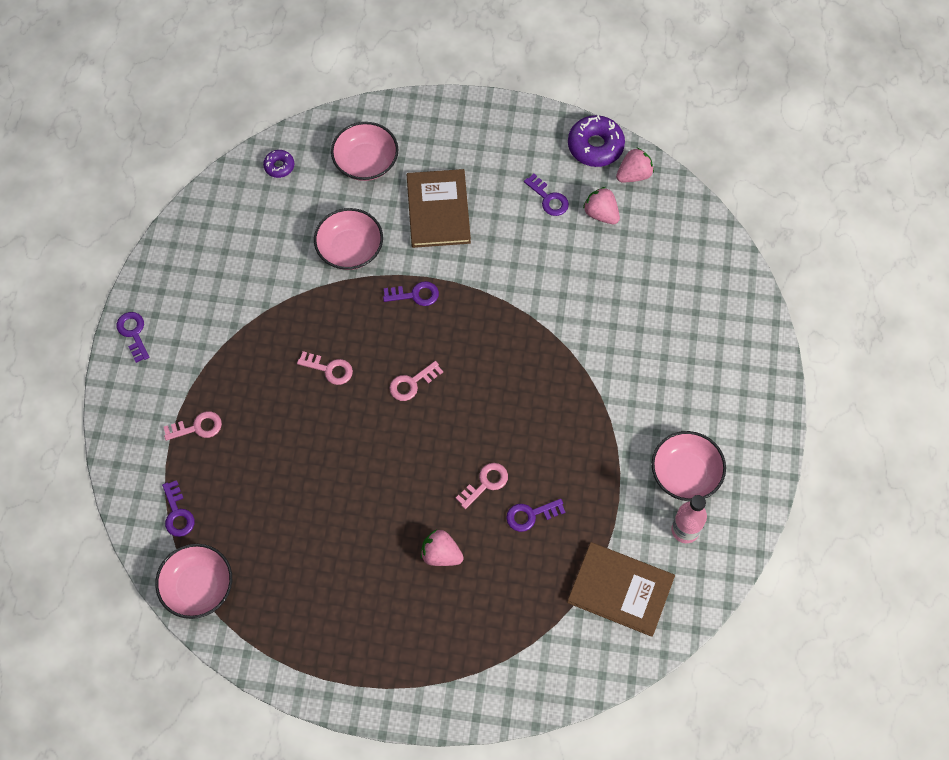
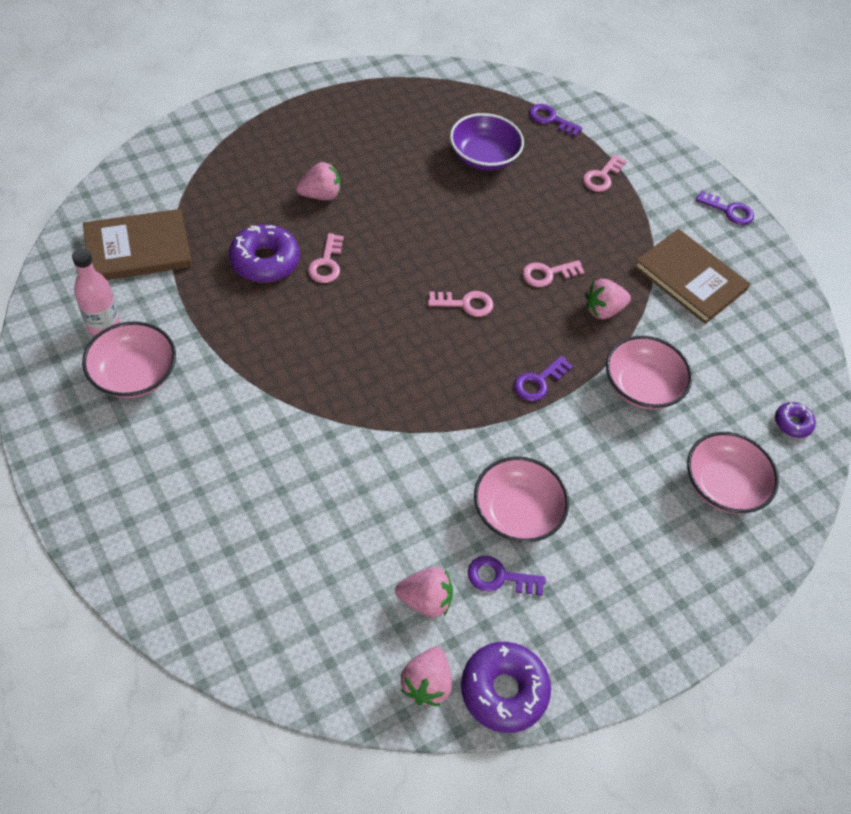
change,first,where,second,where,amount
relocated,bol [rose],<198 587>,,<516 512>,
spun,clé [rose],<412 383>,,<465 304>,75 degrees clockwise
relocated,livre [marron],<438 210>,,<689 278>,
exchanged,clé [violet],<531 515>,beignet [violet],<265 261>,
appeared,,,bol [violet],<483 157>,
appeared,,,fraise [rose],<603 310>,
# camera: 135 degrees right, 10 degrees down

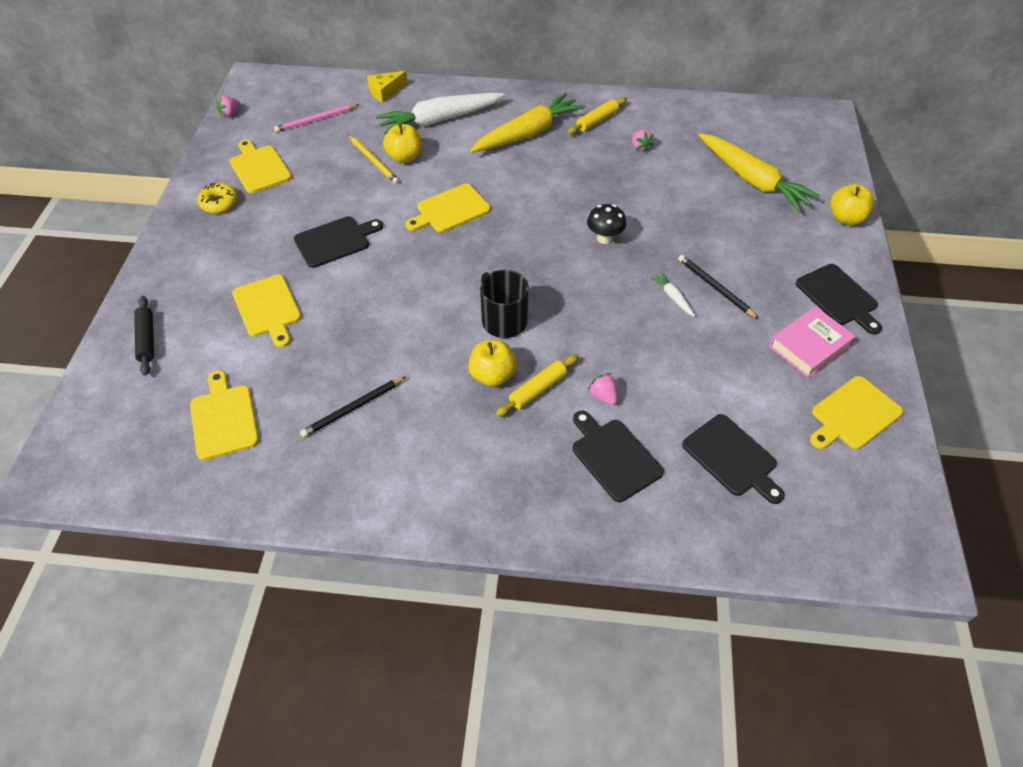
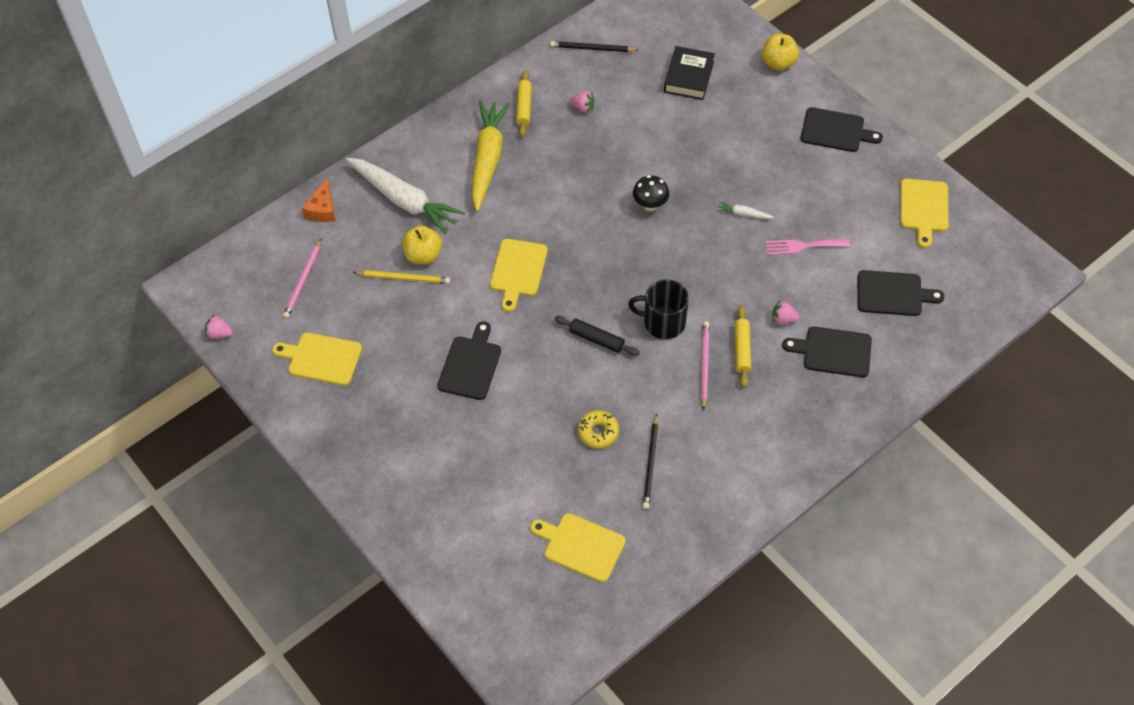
change,first,where,second,where,amount
relocated,rouleau à pâtisserie [noir],<147 339>,,<596 339>,
relocated,beignet [jaune],<219 203>,,<598 432>,
spun,fraise [rose],<230 113>,,<219 333>,105 degrees clockwise
missing,planche à découper [jaune],<268 308>,,,
colour,fromage [jaune],<385 92>,fromage [orange],<322 209>,
spun,carotte [blanc],<440 120>,,<404 200>,75 degrees counterclockwise
exchanged,pomme [jaune],<492 375>,crayon [rose],<704 365>,
relocated,crayon [noir],<715 287>,,<592 48>,
exchanged,carotte [jaune],<752 180>,livre [noir],<689 77>,
missing,livre [rose],<809 346>,,,
appeared,,,fourchette [rose],<803 246>,
# camera: 45 degrees left, 5 degrees up

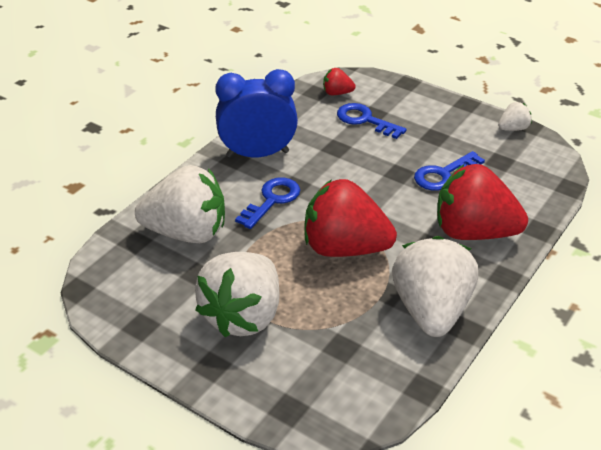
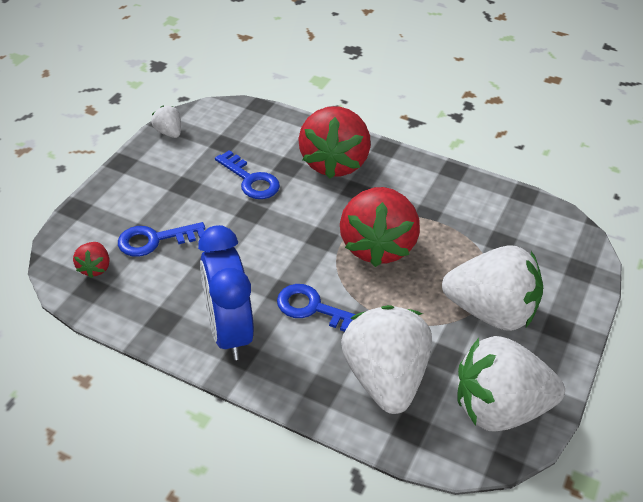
change,first,where,second,where,amount
spun,clé [bleu],<365 120>,,<155 240>,45 degrees clockwise
relocated,fraise [blanc],<431 310>,,<499 408>,
# camera: 100 degrees left, 5 degrees up

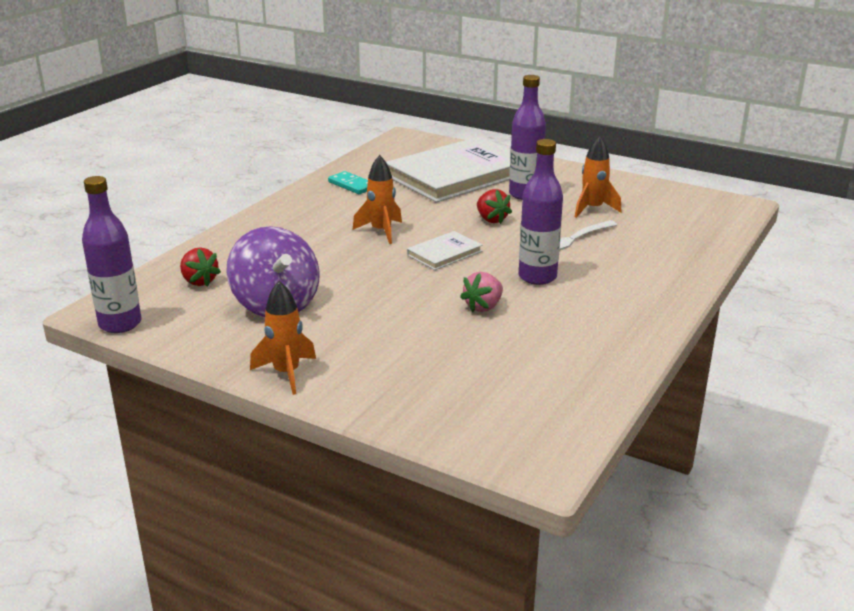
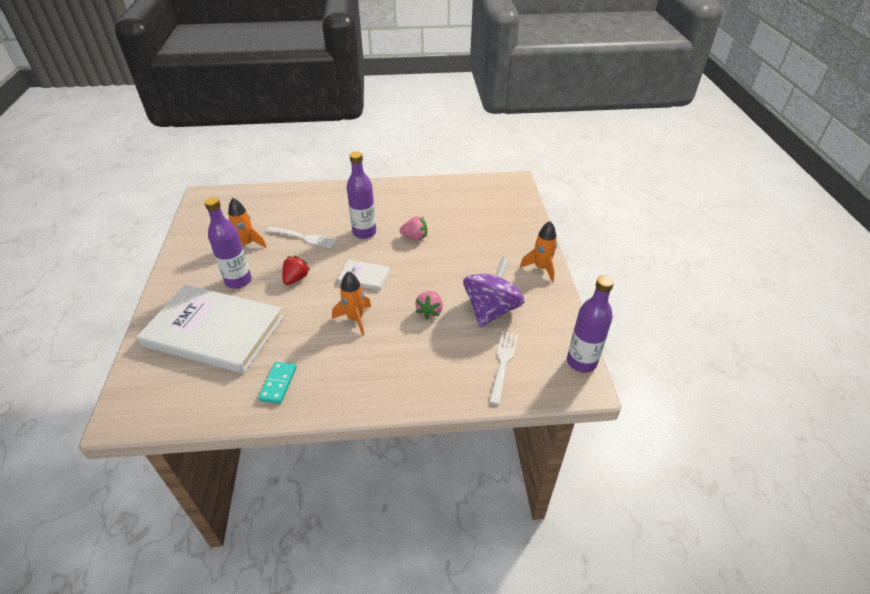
change,first,where,second,where,amount
exchanged,fraise [rouge],<199 281>,fourchette [blanc],<503 363>,
appeared,,,fraise [rose],<429 311>,
# camera: 125 degrees left, 15 degrees up

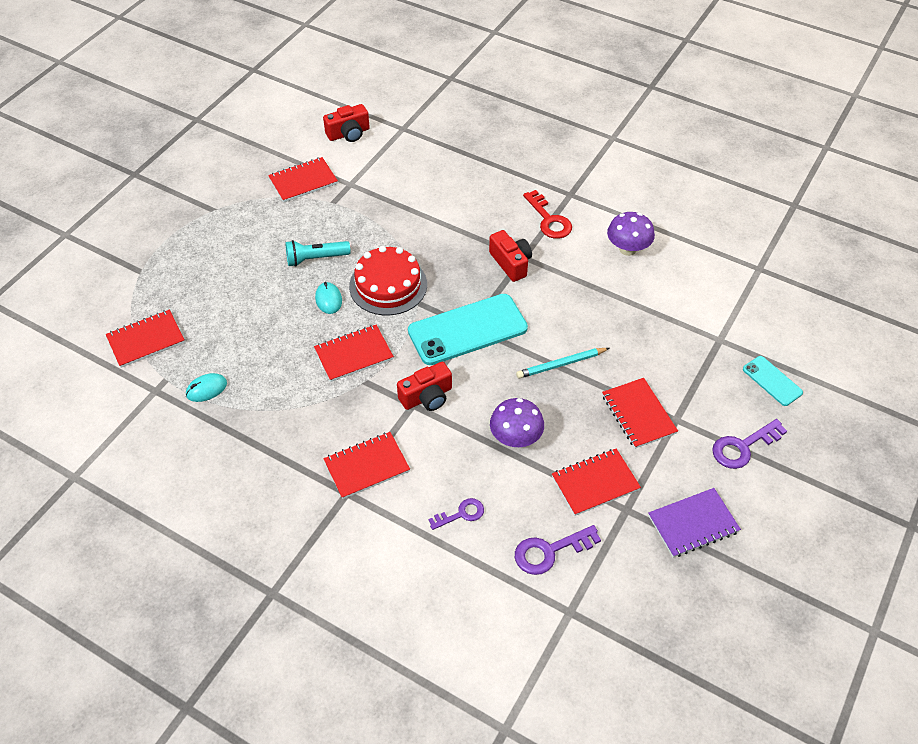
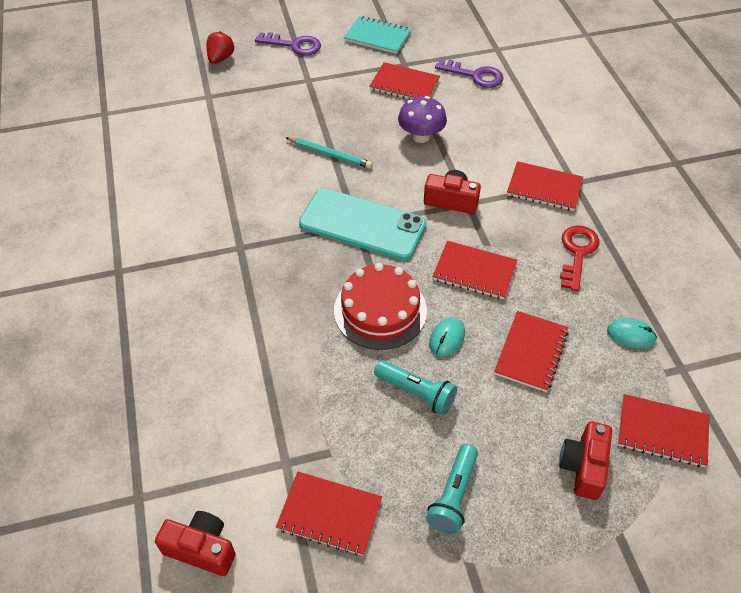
change,first,where,second,where,amount
missing,clé [violet],<461 514>,,,
relocated,appareil photo [rouge],<511 263>,,<583 466>,
relocated,clé [rouge],<549 220>,,<577 253>,
relocated,carnet [rouge],<638 414>,,<531 352>,
missing,champignon [violet],<627 249>,,,
colour,carnet [violet],<693 524>,carnet [turquoise],<377 37>,
exchanged,téléphone [turquoise],<772 381>,fraise [rouge],<220 58>,
appeared,,,lampe de poche [turquoise],<453 495>,
# camera: 135 degrees left, 0 degrees up

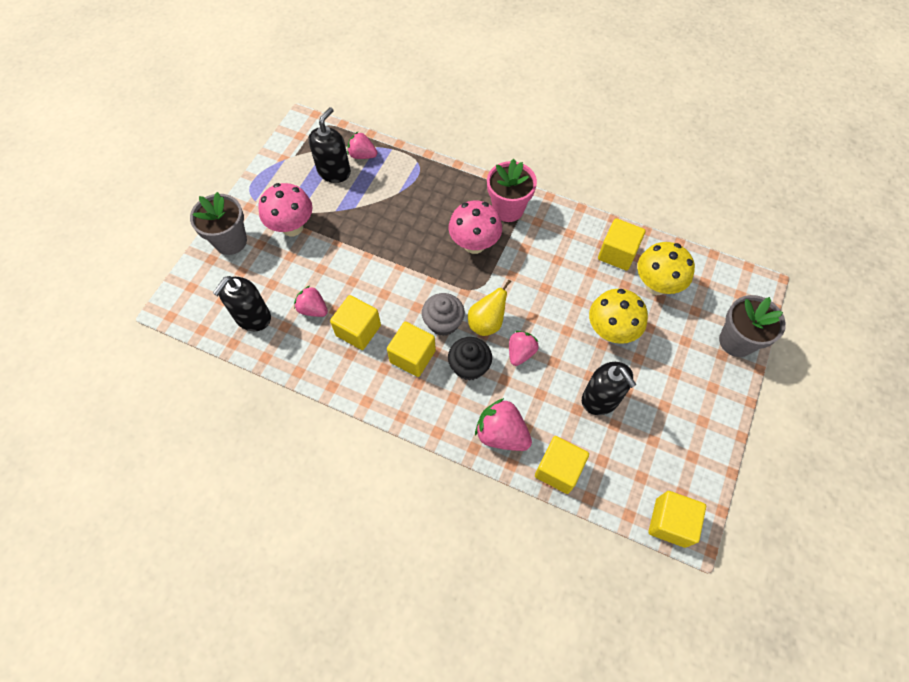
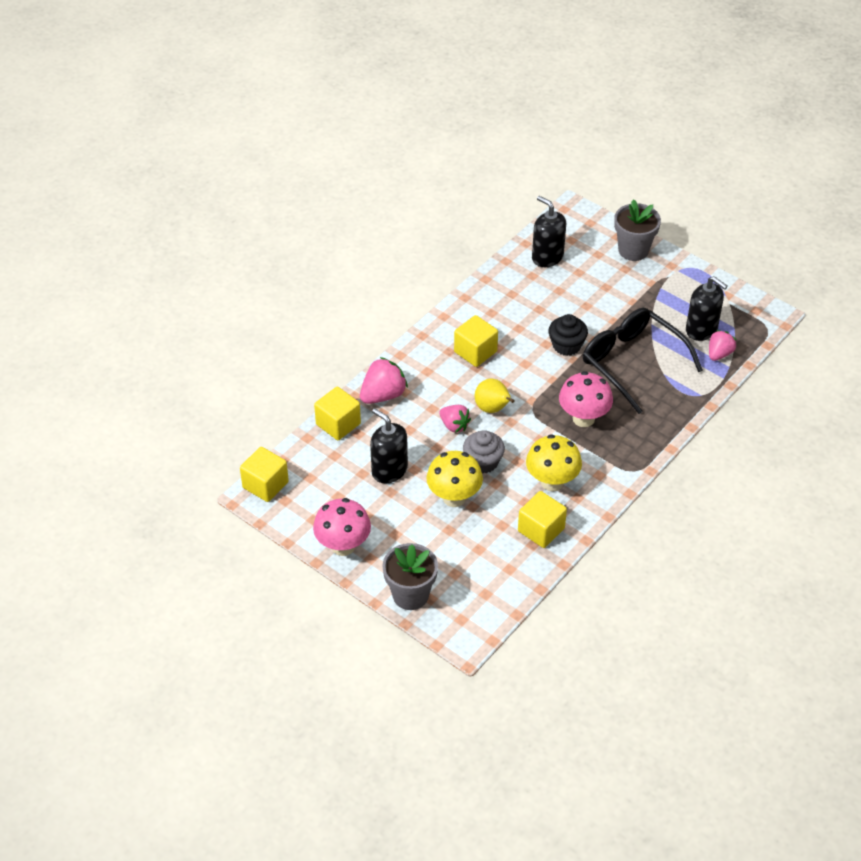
change,first,where,second,where,amount
relocated,champignon [rose],<292 227>,,<343 546>,
missing,fraise [rose],<313 309>,,,
missing,cube [jaune],<358 330>,,,
relocated,muffin [gris],<443 322>,,<483 462>,
relocated,muffin [noir],<469 366>,,<566 345>,
missing,pot de fleurs [rose],<508 209>,,,
spun,distributeur de savon [noir],<600 399>,,<389 470>,60 degrees clockwise
relocated,champignon [jaune],<656 285>,,<552 482>,
appeared,,,lunettes [noir],<632 363>,
# camera: 105 degrees right, 15 degrees down

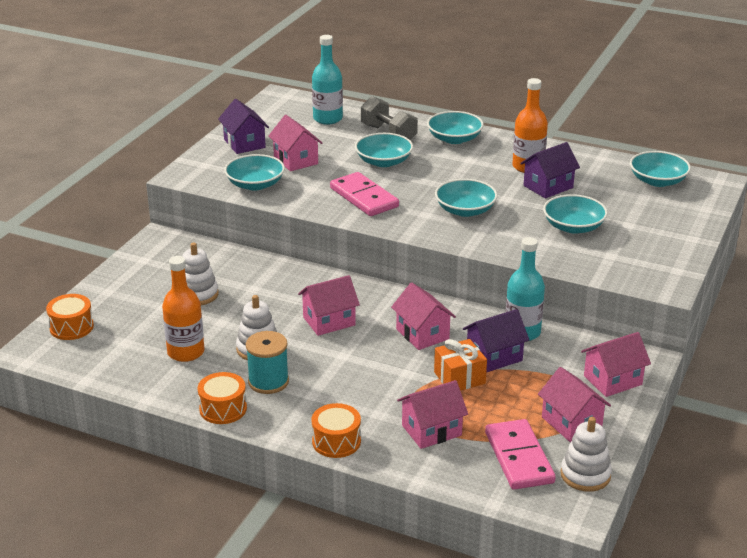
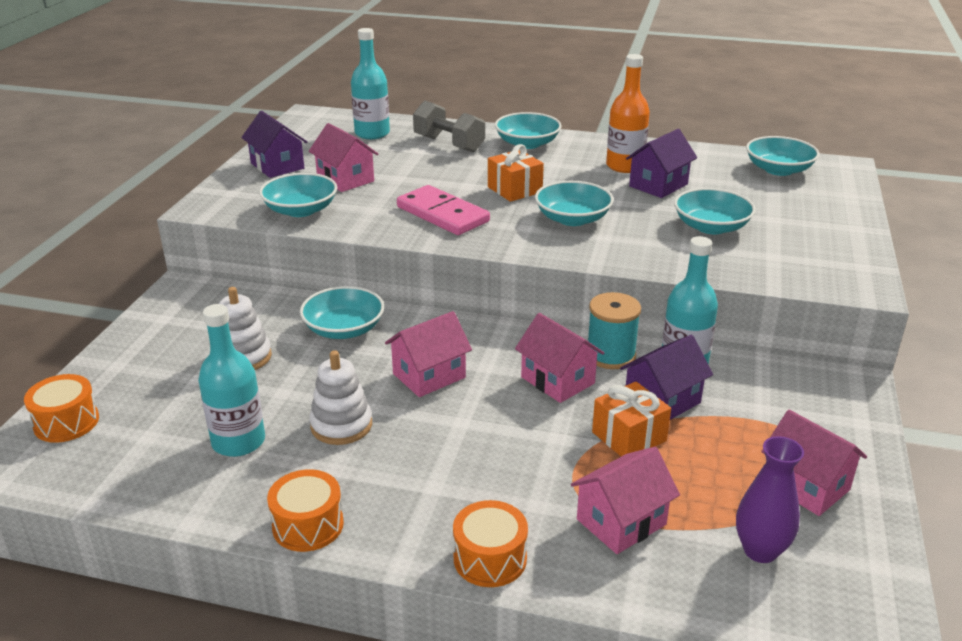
change,first,where,second,where,amount
colour,bouteille [orange],<186 352>,bouteille [turquoise],<238 442>,
relocated,bobine [turquoise],<268 382>,,<610 355>,
relocated,bol [turquoise],<383 161>,,<344 329>,
exchanged,domino [rose],<518 457>,vase [violet],<760 550>,
missing,jouet à empiler [blanc],<585 475>,,,
missing,maison [rose],<612 380>,,,
appeared,,,cadeau [orange],<514 189>,
# camera: 10 degrees left, 0 degrees up

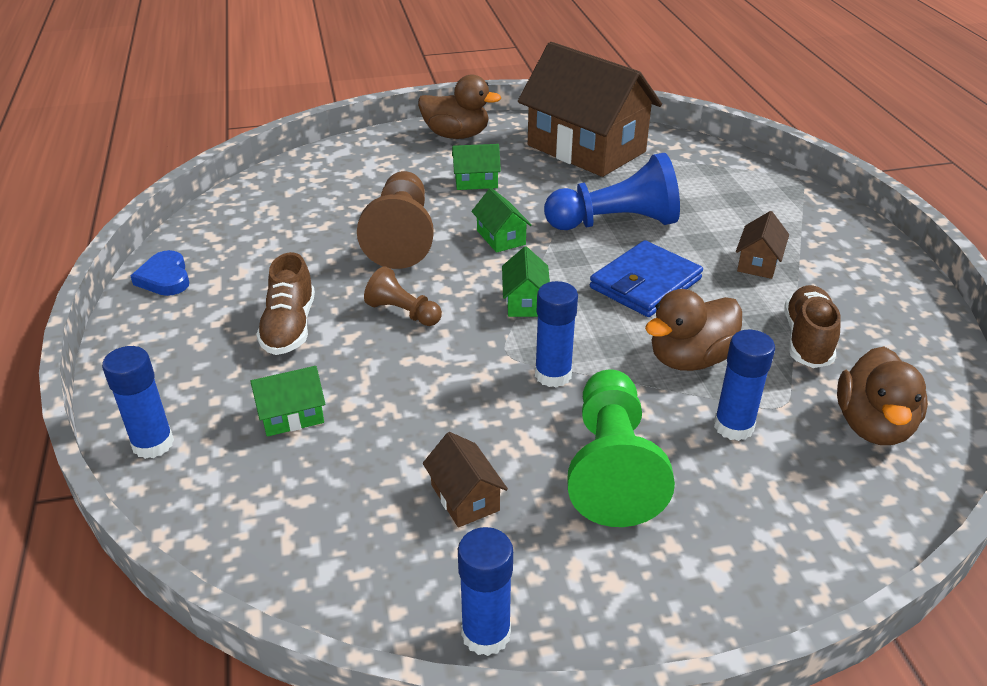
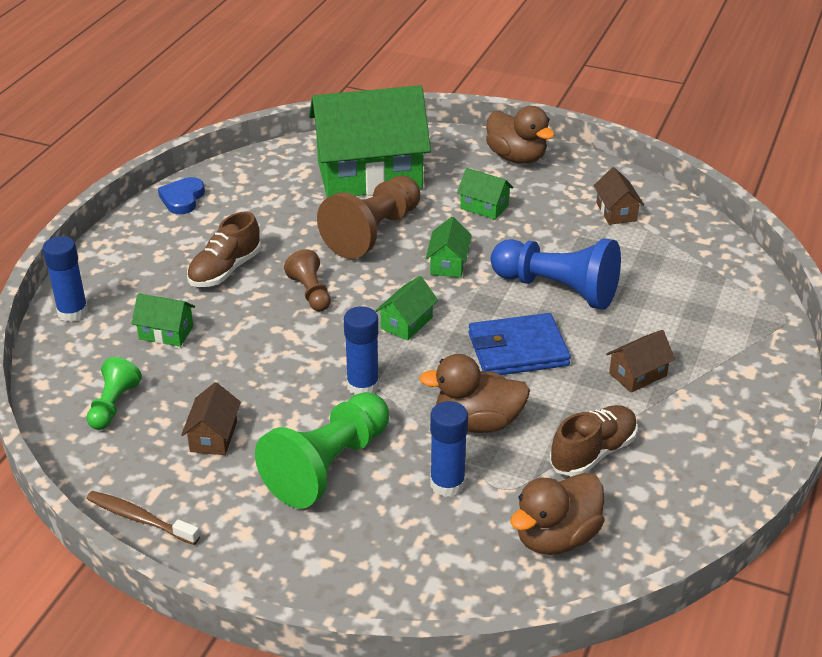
change,first,where,second,where,amount
exchanged,bâton de colle [bleu],<486 634>,brosse à dents [marron],<140 518>,
size,maison [marron],<586 149>,,<616 212>,x0.40
appeared,,,pion [vert],<113 405>,
appeared,,,maison [vert],<369 175>,
# camera: 35 degrees right, 0 degrees up

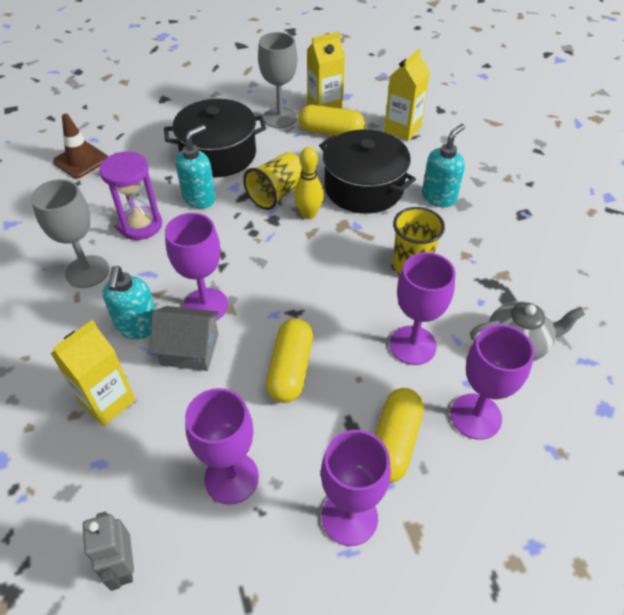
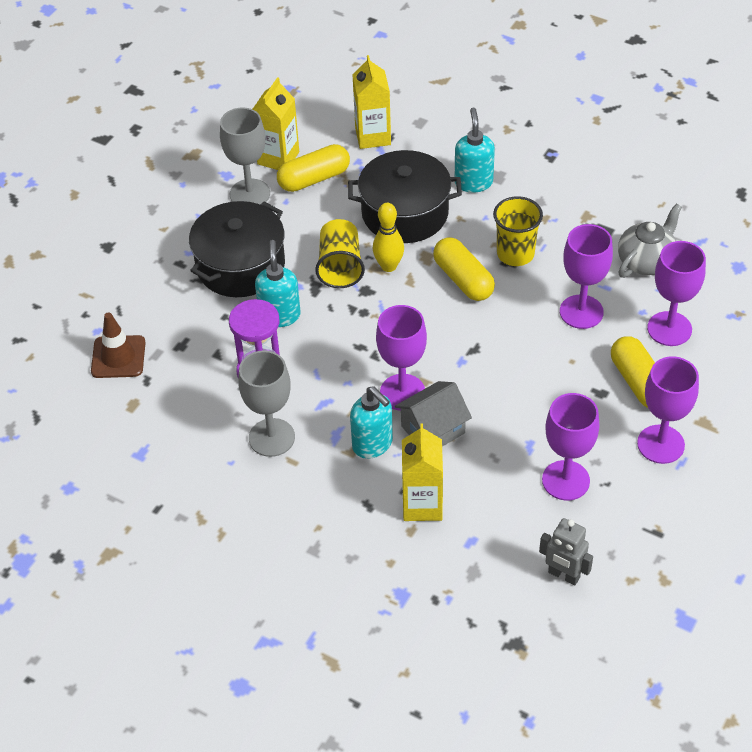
change,first,where,second,where,amount
relocated,gélule [jaune],<290 369>,,<463 279>,
# camera: 40 degrees left, 0 degrees up

